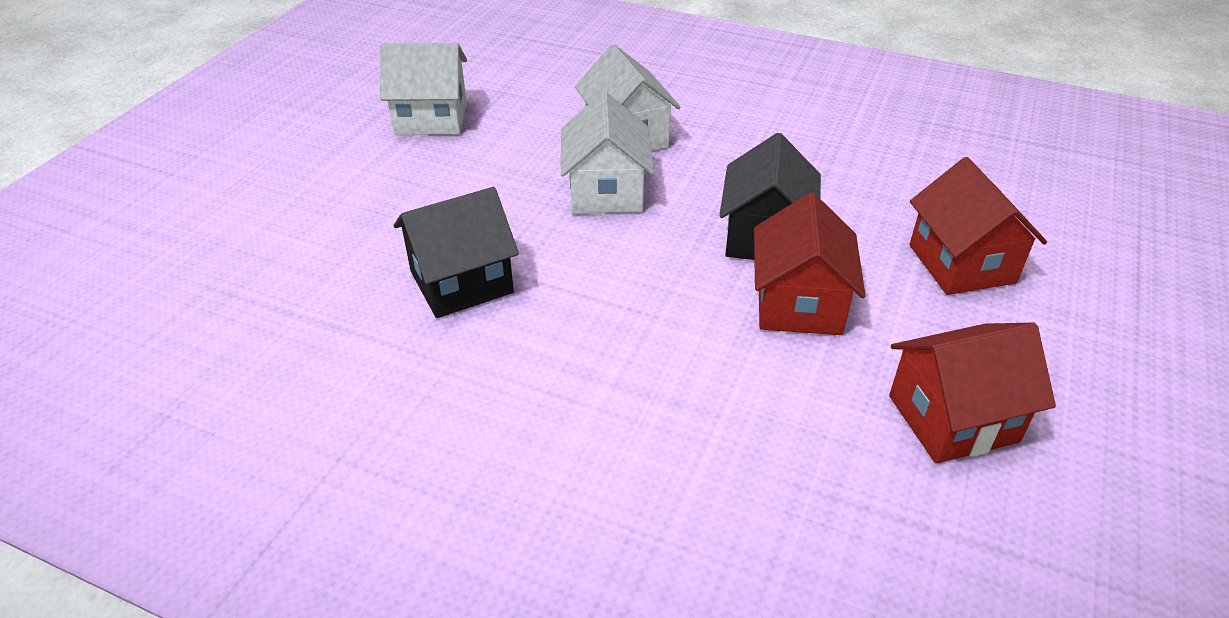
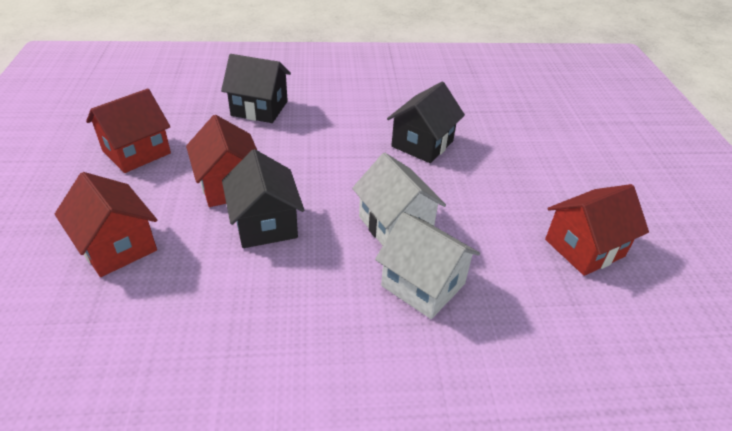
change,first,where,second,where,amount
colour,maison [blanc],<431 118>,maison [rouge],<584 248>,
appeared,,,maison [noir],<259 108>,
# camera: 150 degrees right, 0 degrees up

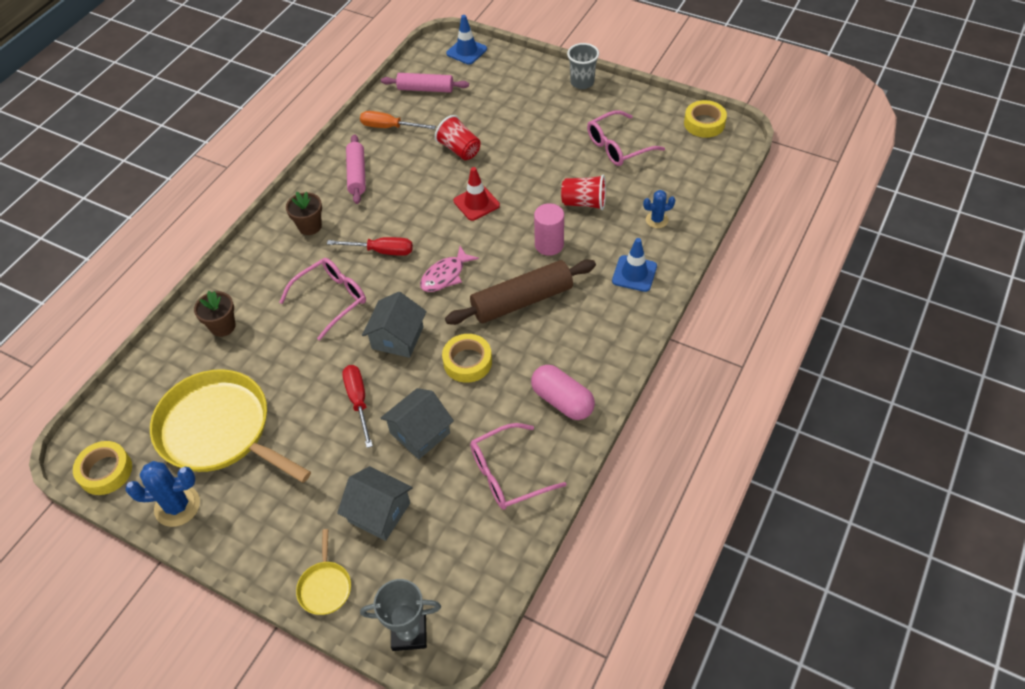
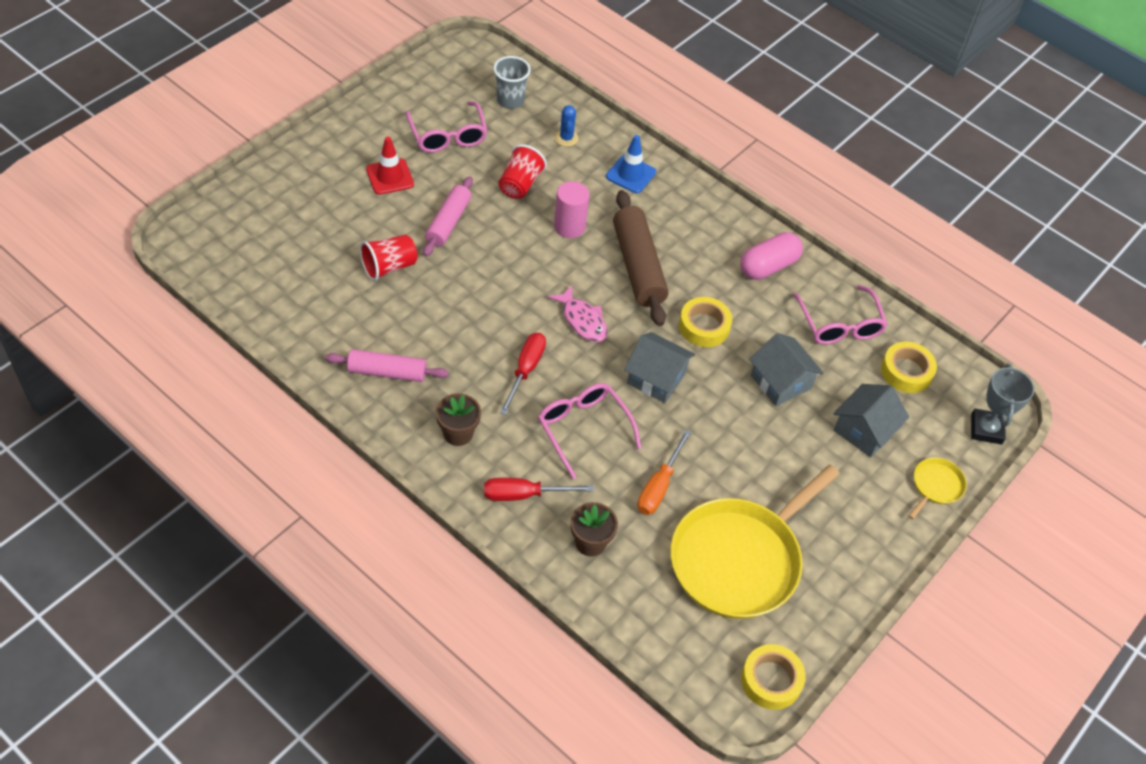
change,first,where,second,where,amount
missing,cactus [bleu],<177 506>,,,
spun,poêle [jaune],<325 587>,,<936 486>,60 degrees counterclockwise
relocated,tournevis [rouge],<358 401>,,<524 495>,
relocated,tournevis [orange],<389 127>,,<659 486>,
relocated,rouleau à pâtisserie [rose],<425 89>,,<448 222>,
missing,cône de chantier [bleu],<466 51>,,,
relocated,cône de chantier [rouge],<476 203>,,<390 177>,
relocated,gobelet [gris],<582 82>,,<510 100>,
relocated,ruban adhésif [jaune],<704 123>,,<906 371>,
# camera: 85 degrees left, 0 degrees up

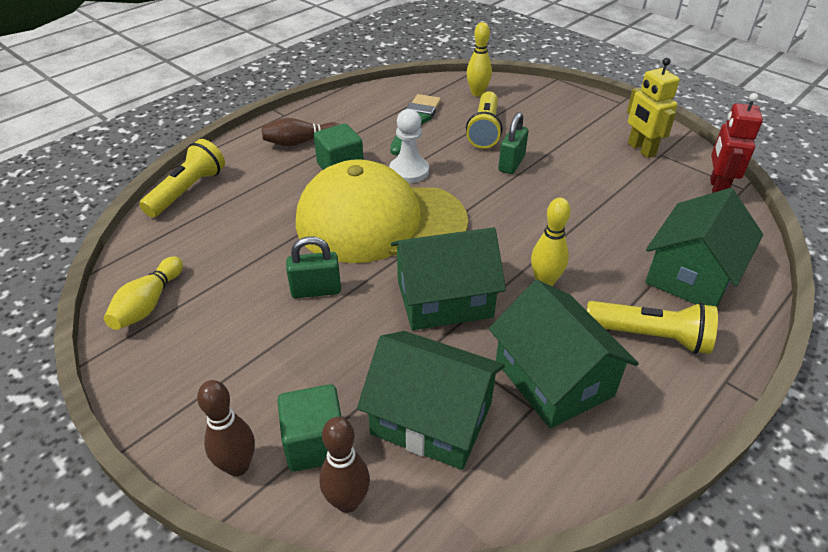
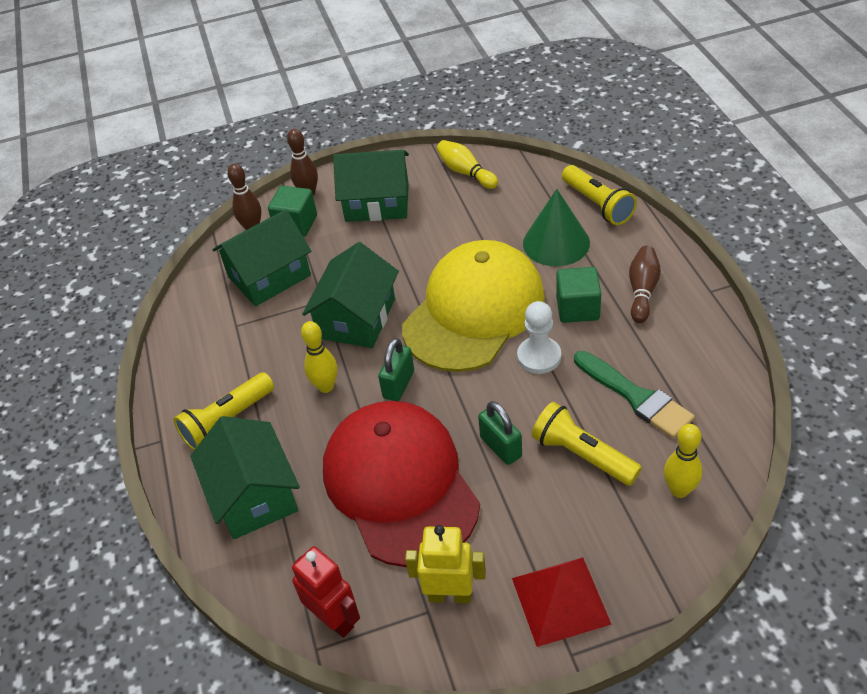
change,first,where,second,where,amount
relocated,cadenas [vert],<316 290>,,<398 384>,
relocated,maison [vert],<554 378>,,<377 203>,
appeared,,,casquette [rouge],<400 484>,
appeared,,,pyramide [rouge],<560 601>,
appeared,,,cône [vert],<556 243>,
# camera: 125 degrees right, 5 degrees up

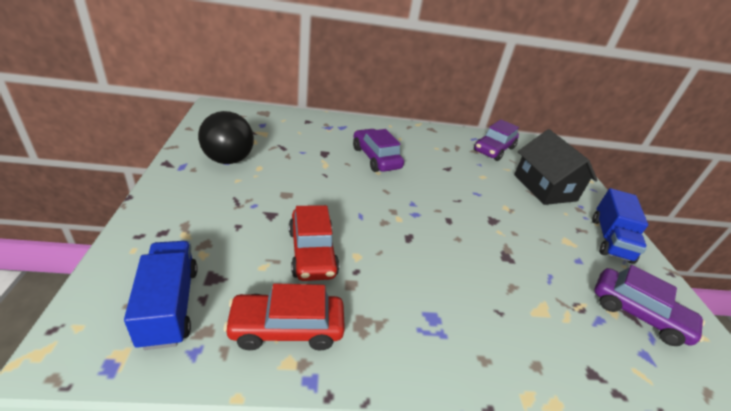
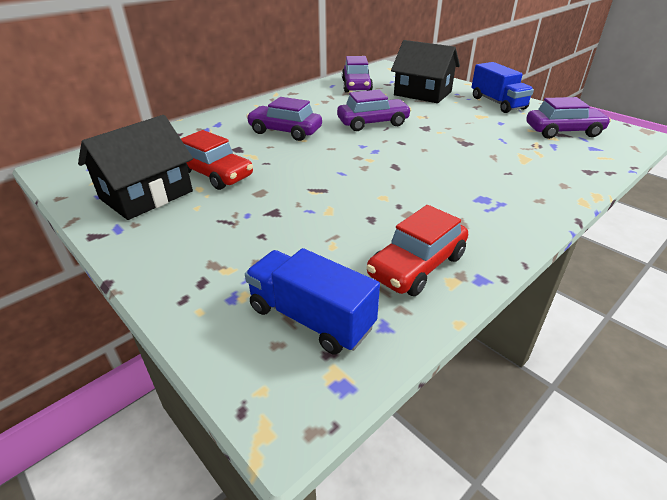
change,first,where,second,where,amount
exchanged,ampoule [noir],<227 154>,maison [noir],<146 195>,
relocated,voiture [rouge],<312 252>,,<215 174>,
appeared,,,voiture [violet],<373 123>,
# camera: 35 degrees left, 0 degrees up

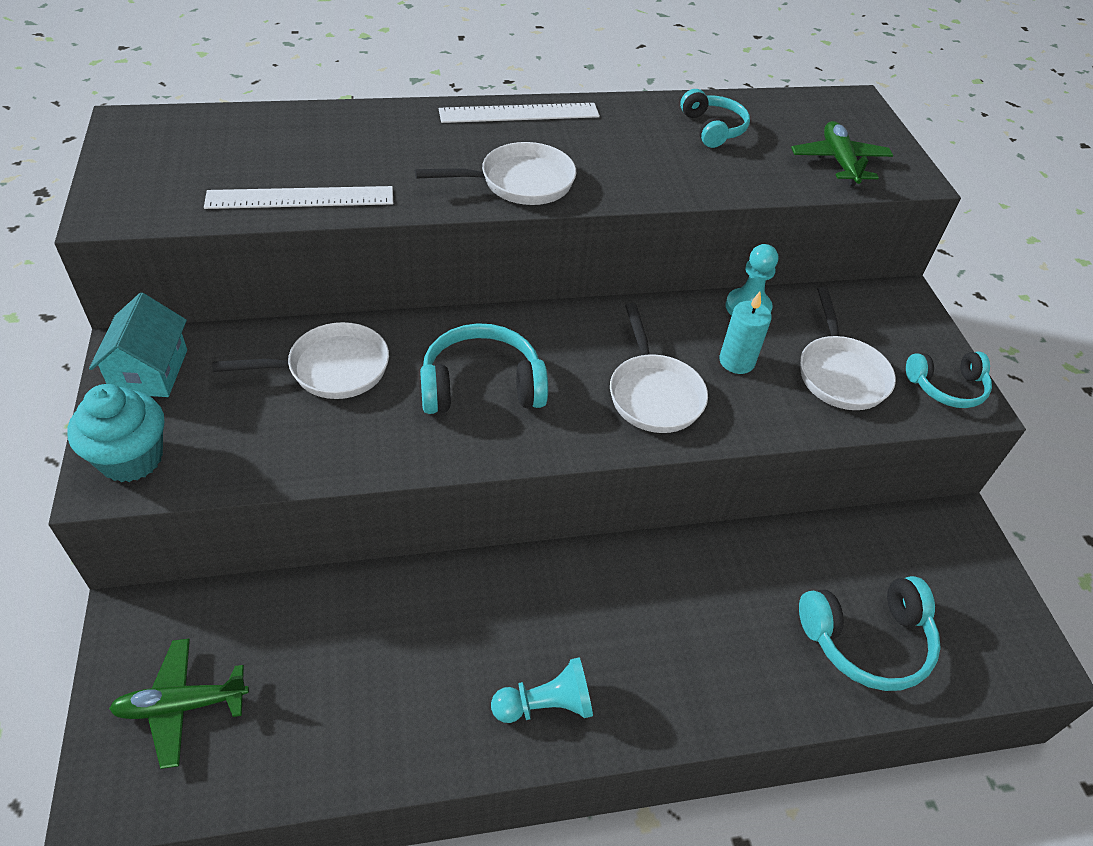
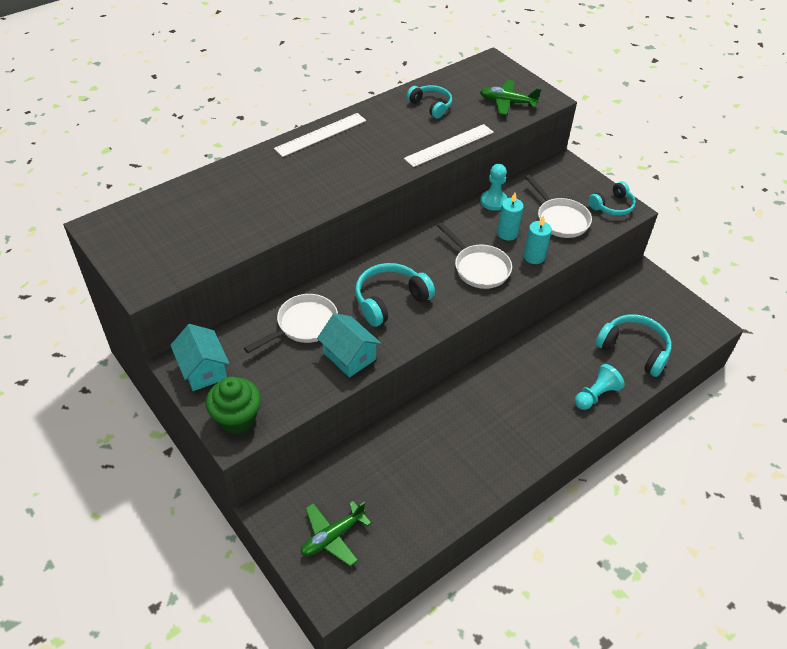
change,first,where,second,where,amount
colour,muffin [turquoise],<131 458>,muffin [vert],<237 418>,
relocated,règle [blanc],<300 198>,,<449 145>,
missing,poêle [blanc],<520 183>,,,
relocated,pion [turquoise],<546 705>,,<596 395>,
spun,avion [vert],<839 162>,,<507 102>,45 degrees counterclockwise
spun,casque audio [turquoise],<867 640>,,<633 350>,105 degrees counterclockwise
appeared,,,maison [turquoise],<349 356>,
appeared,,,bougie [turquoise],<534 257>,
# camera: 25 degrees left, 0 degrees up

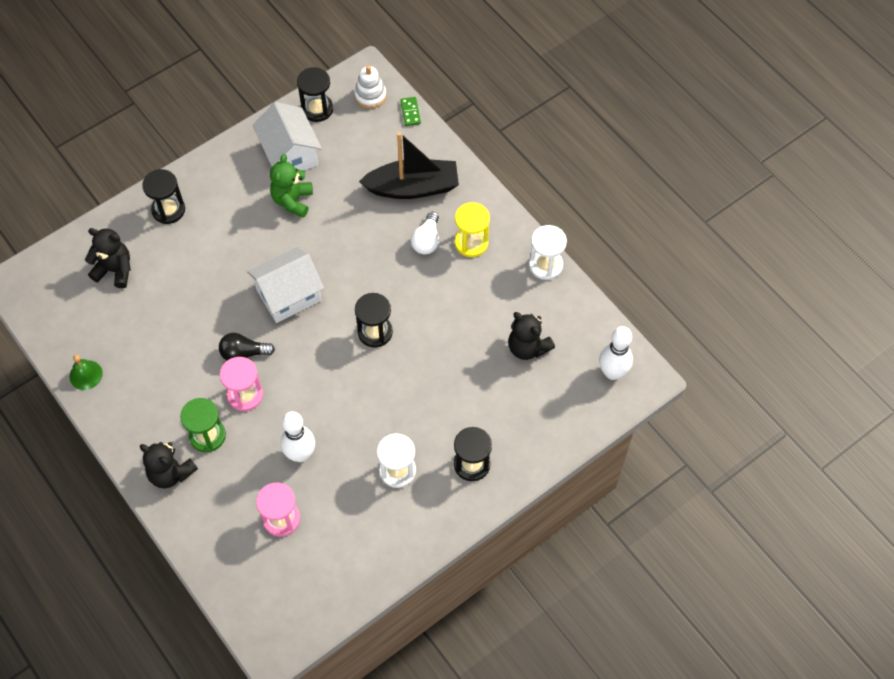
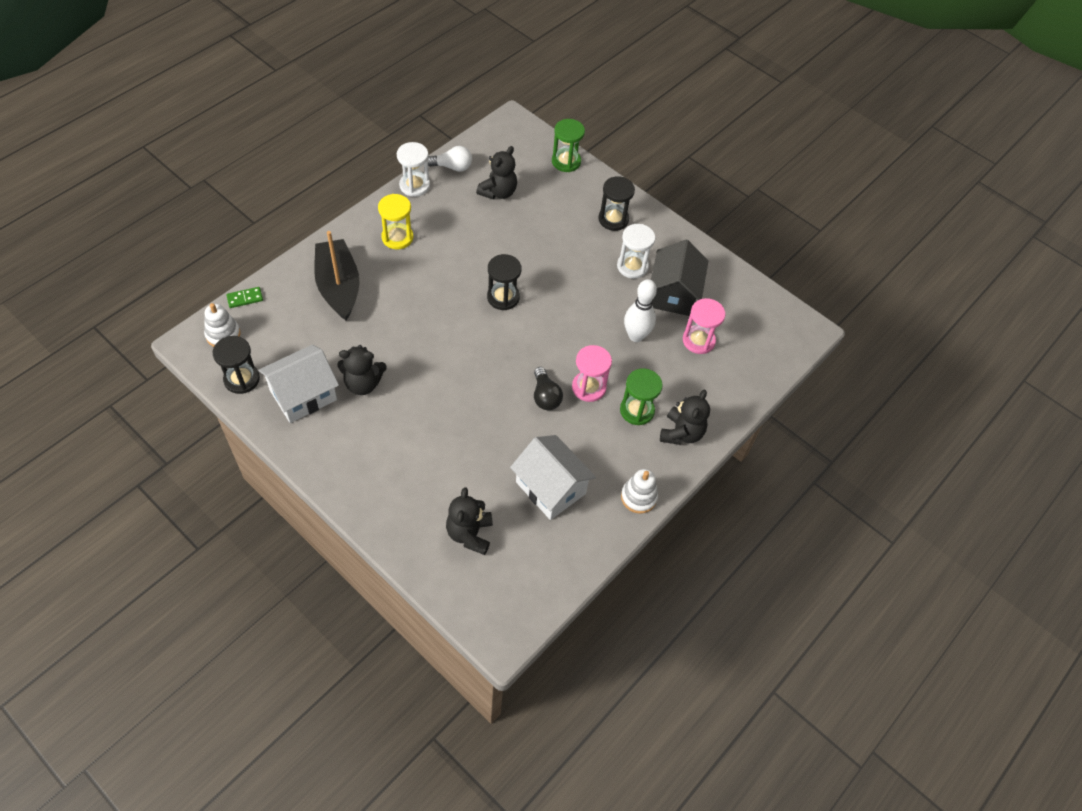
change,first,where,second,where,amount
missing,cloche [vert],<86 375>,,,
missing,sablier [noir],<168 210>,,,
relocated,maison [blanc],<288 295>,,<550 487>,
colour,ours en peluche [vert],<292 200>,ours en peluche [noir],<363 383>,
relocated,ampoule [blanc],<427 240>,,<452 167>,
missing,quille [blanc],<612 372>,,,
appeared,,,sablier [vert],<566 161>,
appeared,,,jouet à empiler [blanc],<638 497>,
appeared,,,maison [noir],<673 294>,
# camera: 105 degrees left, 5 degrees down

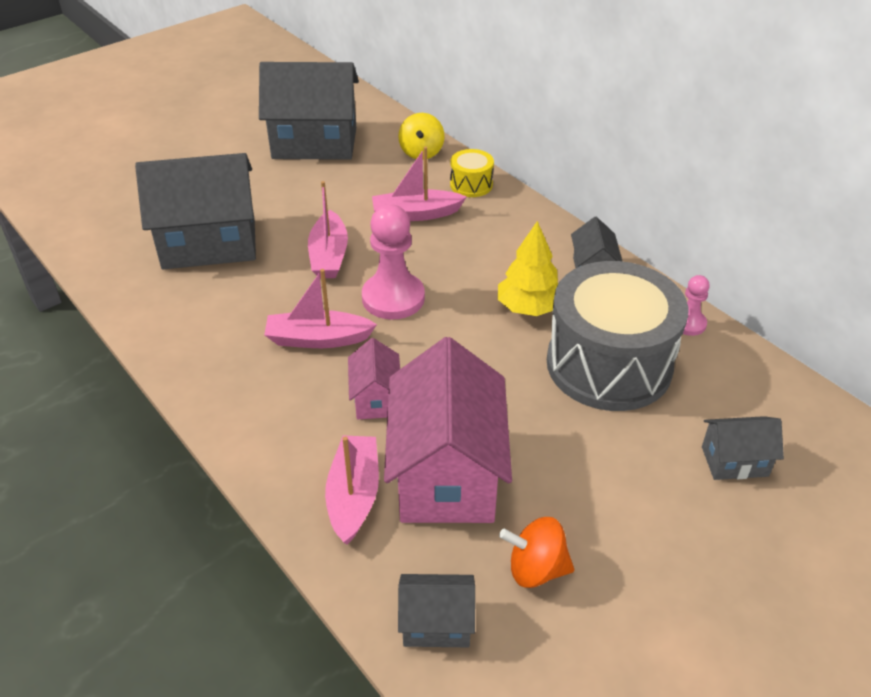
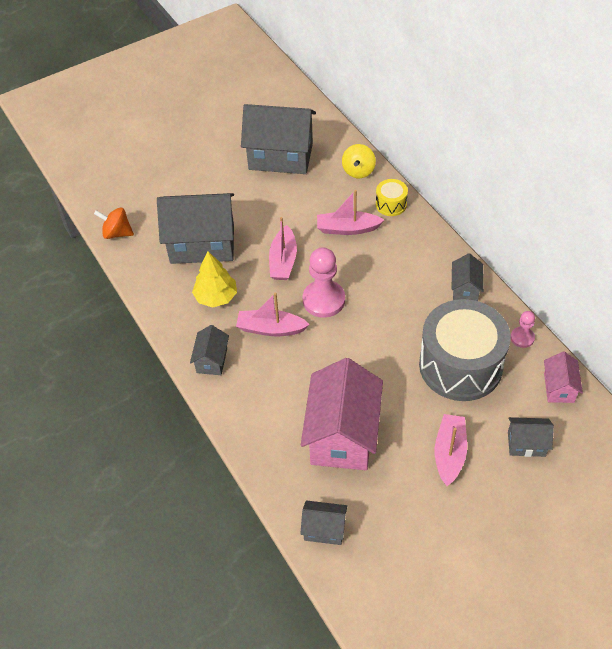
change,first,where,second,where,amount
relocated,bateau [rose],<354 495>,,<449 453>,
relocated,maison [rose],<376 399>,,<559 388>,
relocated,arbre [jaune],<529 308>,,<216 297>,
relocated,toupie [orange],<536 569>,,<117 233>,
appeared,,,maison [gris],<212 360>,
# camera: 10 degrees right, 10 degrees up

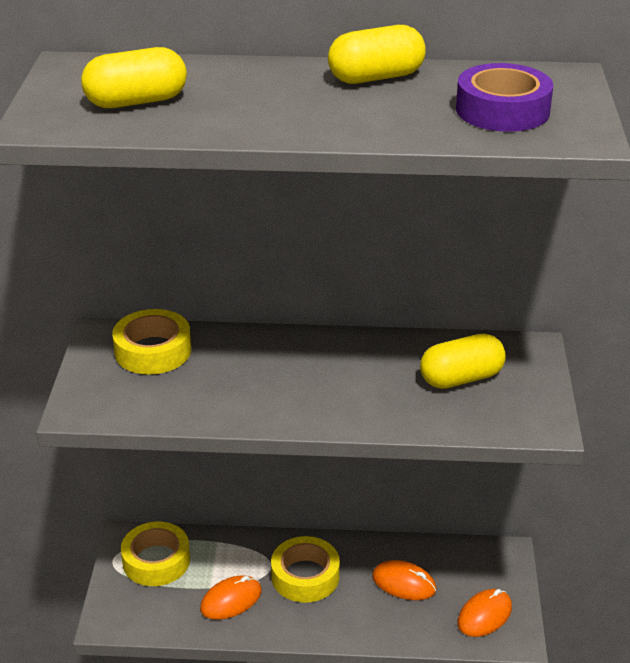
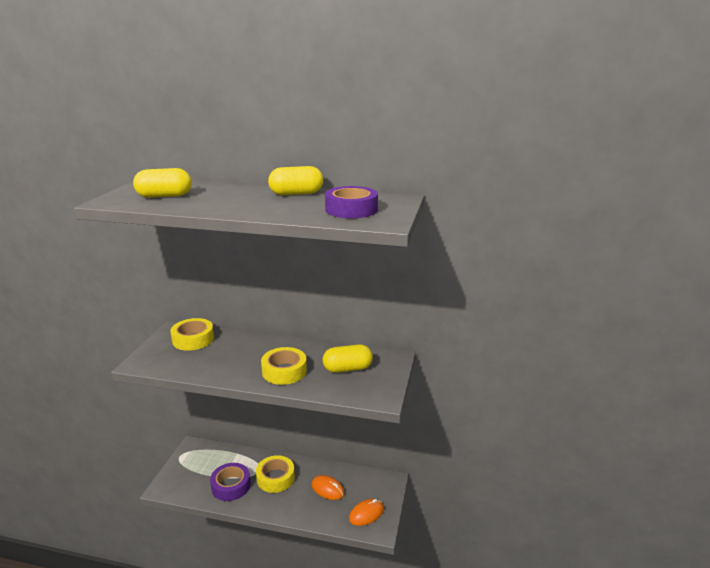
change,first,where,second,where,amount
relocated,ruban adhésif [jaune],<156 561>,,<284 371>,
exchanged,souris [orange],<231 600>,ruban adhésif [violet],<231 486>,
# camera: 10 degrees right, 10 degrees down

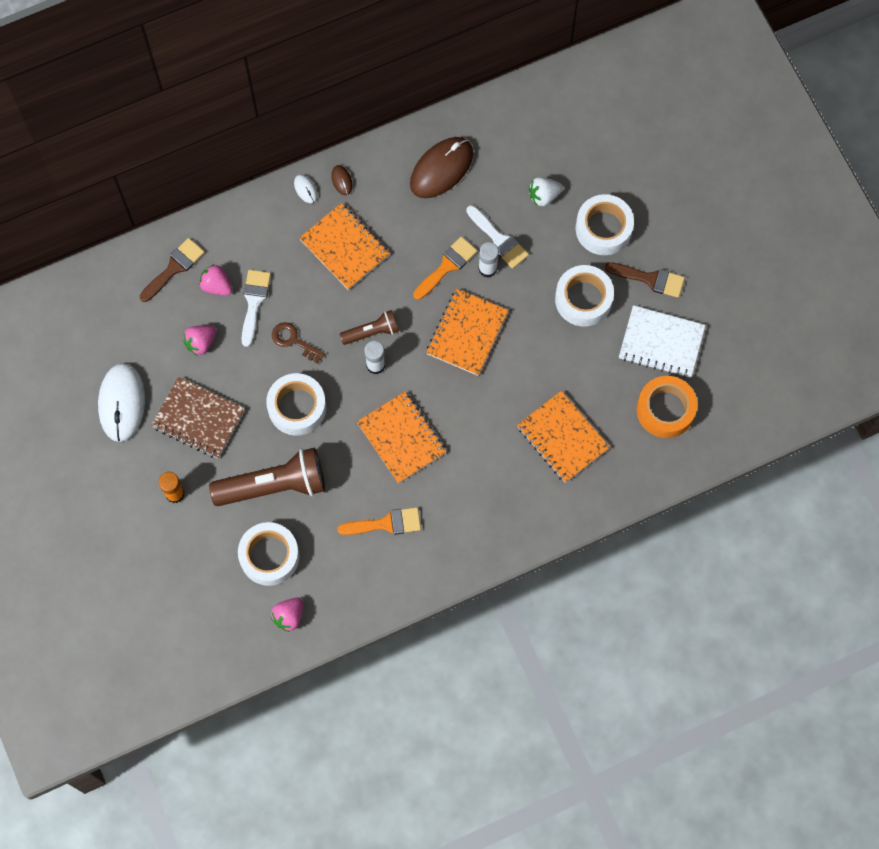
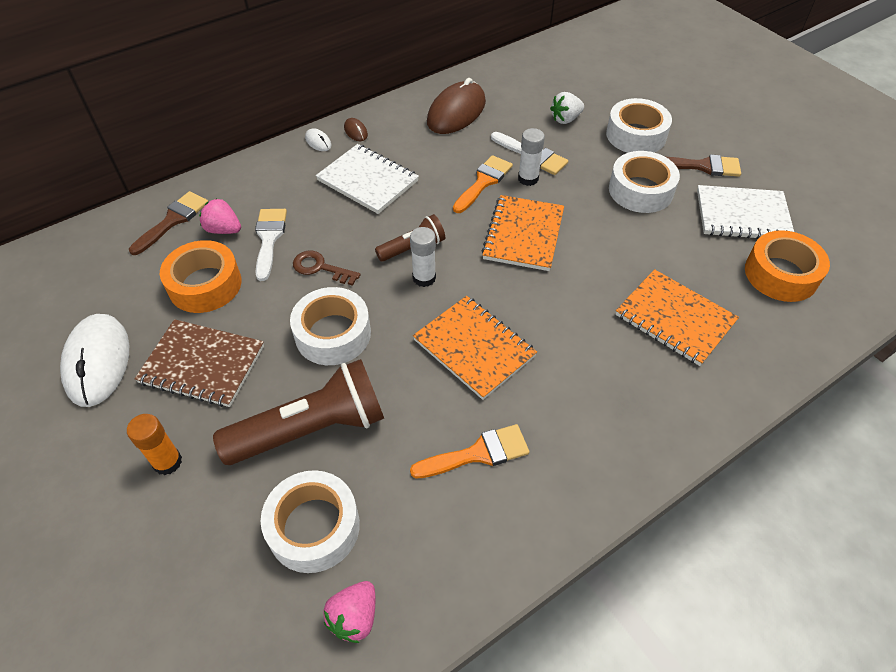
change,first,where,second,where,amount
exchanged,fraise [rose],<201 343>,ruban adhésif [orange],<205 285>,
colour,carnet [orange],<344 247>,carnet [blanc],<368 181>,
# camera: 10 degrees left, 20 degrees down

